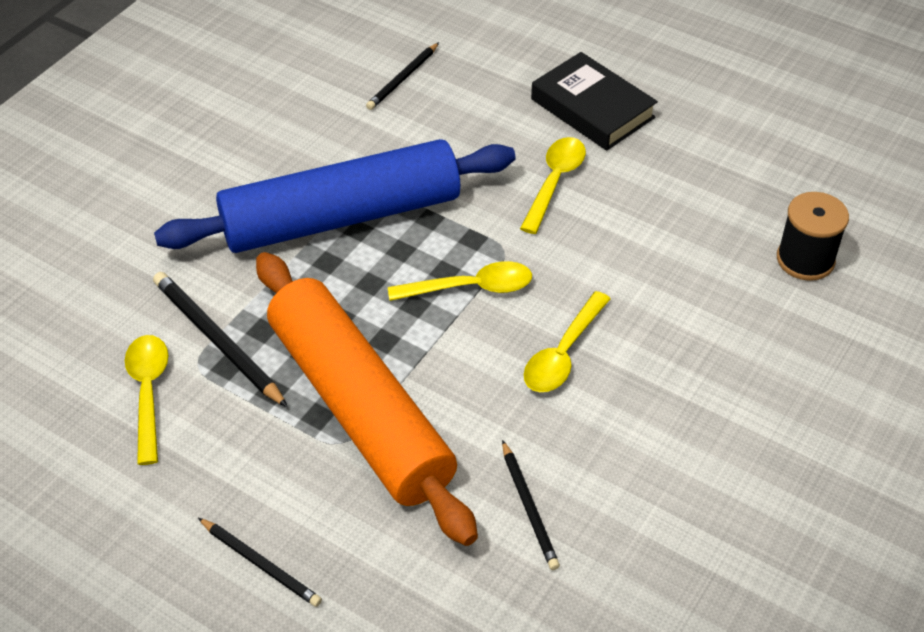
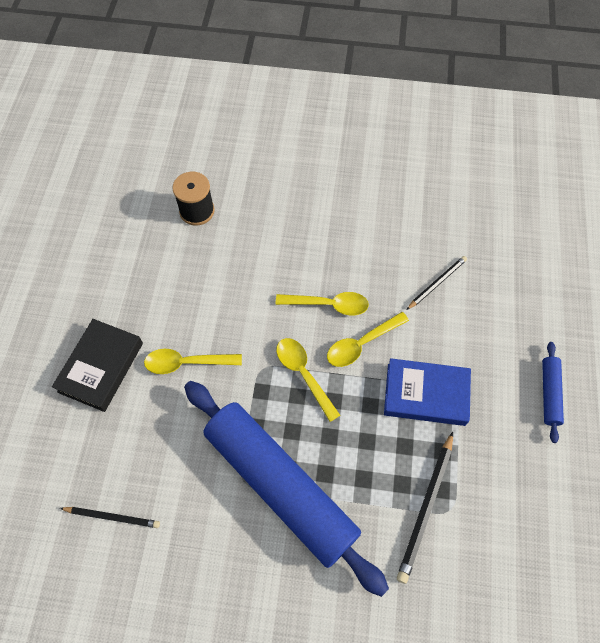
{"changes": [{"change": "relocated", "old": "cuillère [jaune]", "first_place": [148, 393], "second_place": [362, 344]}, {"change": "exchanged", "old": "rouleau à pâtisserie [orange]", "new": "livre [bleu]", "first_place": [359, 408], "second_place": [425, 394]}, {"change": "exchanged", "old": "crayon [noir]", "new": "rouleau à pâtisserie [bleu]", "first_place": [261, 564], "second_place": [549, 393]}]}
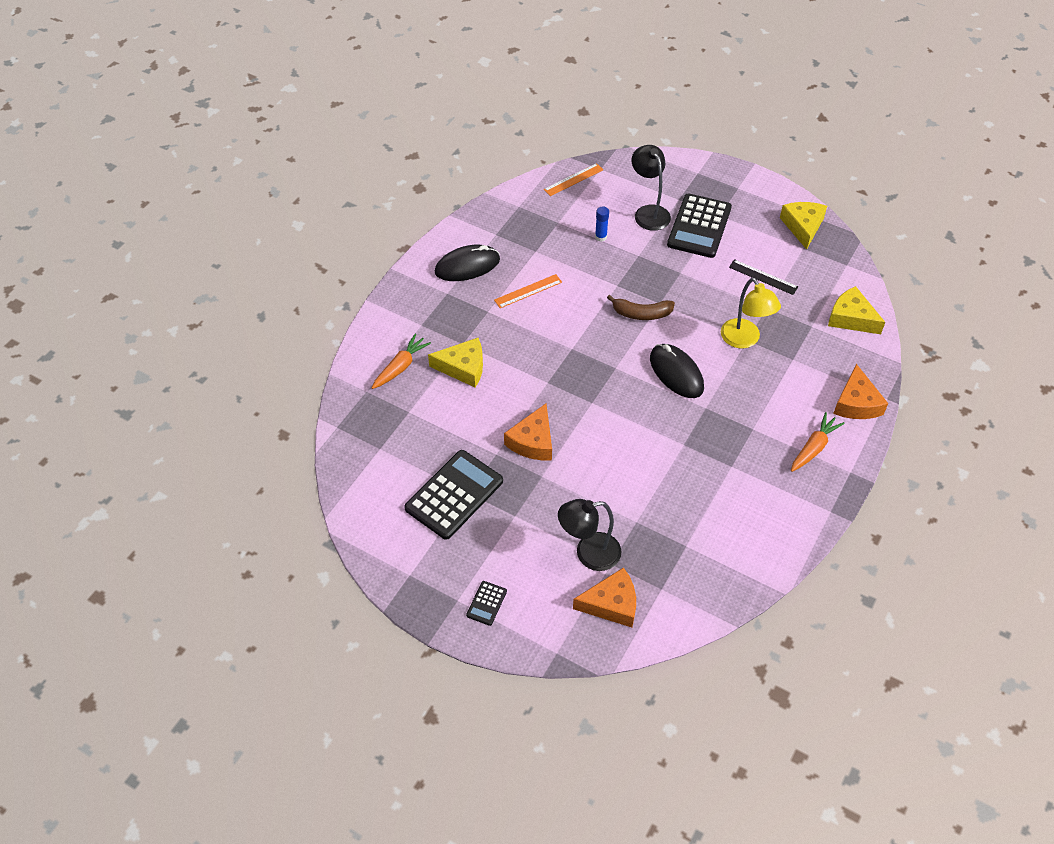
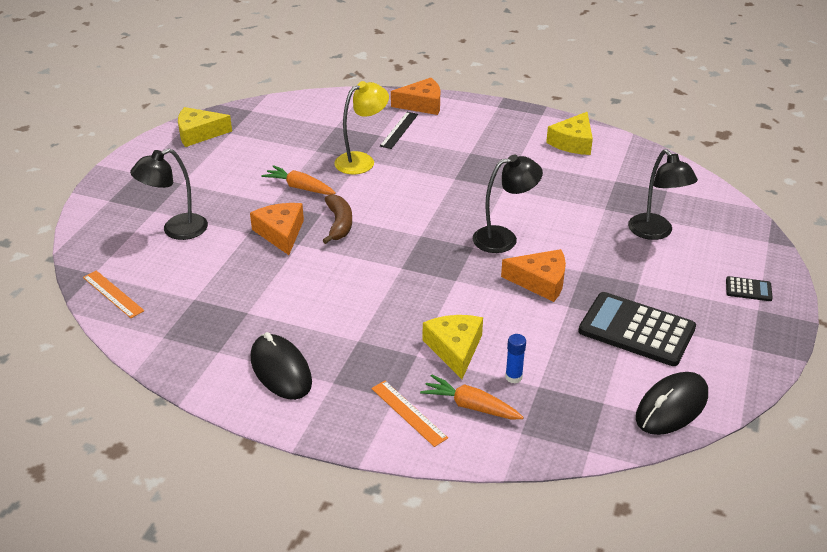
{"changes": [{"change": "relocated", "old": "fromage [orange]", "first_place": [611, 604], "second_place": [281, 233]}, {"change": "relocated", "old": "carotte [orange]", "first_place": [814, 448], "second_place": [300, 187]}, {"change": "relocated", "old": "règle [orange]", "first_place": [528, 291], "second_place": [408, 413]}, {"change": "relocated", "old": "règle [noir]", "first_place": [763, 277], "second_place": [399, 130]}, {"change": "appeared", "new": "lampe [noir]", "second_place": [504, 238]}, {"change": "relocated", "old": "bâton de colle [bleu]", "first_place": [601, 237], "second_place": [513, 377]}, {"change": "relocated", "old": "fromage [jaune]", "first_place": [851, 318], "second_place": [573, 142]}, {"change": "relocated", "old": "souris [noir]", "first_place": [676, 373], "second_place": [671, 407]}, {"change": "missing", "old": "calculatrice [noir]", "first_place": [699, 226]}]}
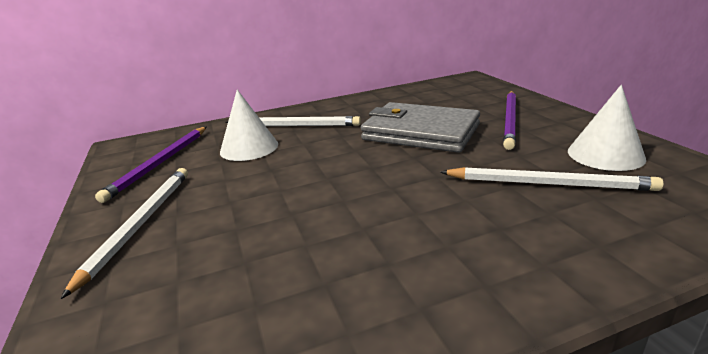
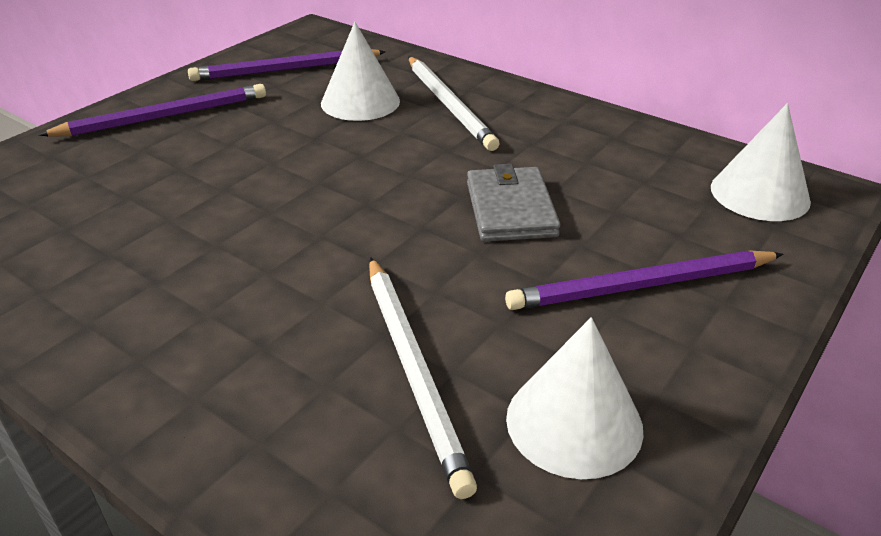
{"changes": [{"change": "colour", "old": "crayon [blanc]", "new": "crayon [violet]", "first_place": [139, 225], "second_place": [163, 117]}, {"change": "size", "old": "portefeuille [gris]", "first_place": [420, 132], "second_place": [510, 209], "factor": 0.62}, {"change": "appeared", "new": "cône [blanc]", "second_place": [759, 194]}]}
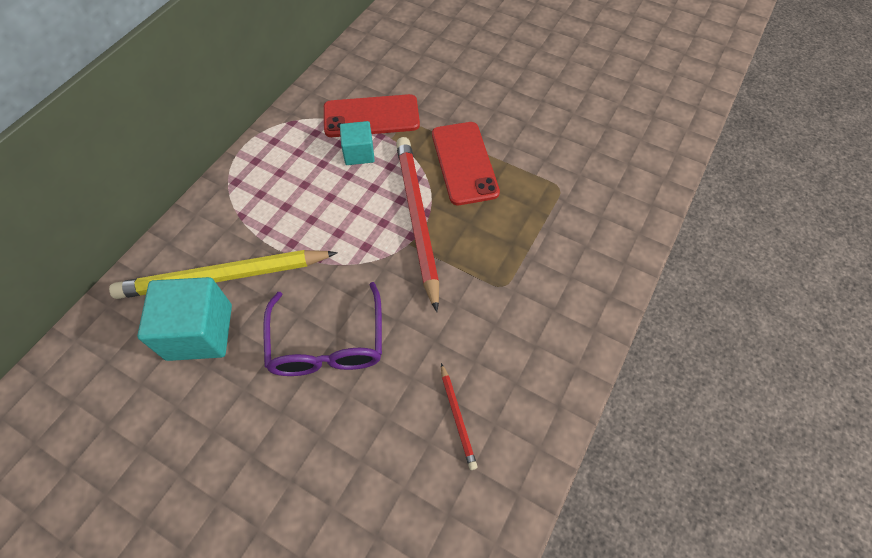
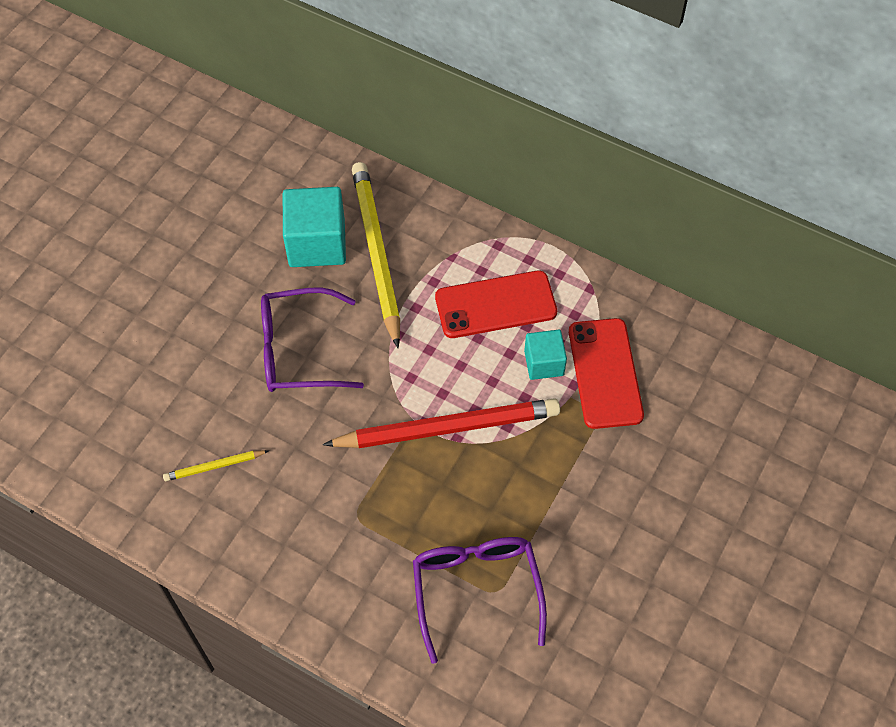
{"changes": [{"change": "colour", "old": "crayon [rouge]", "new": "crayon [jaune]", "first_place": [457, 417], "second_place": [214, 466]}, {"change": "appeared", "new": "lunettes [violet]", "second_place": [476, 590]}, {"change": "relocated", "old": "téléphone [rouge]", "first_place": [464, 163], "second_place": [495, 305]}]}
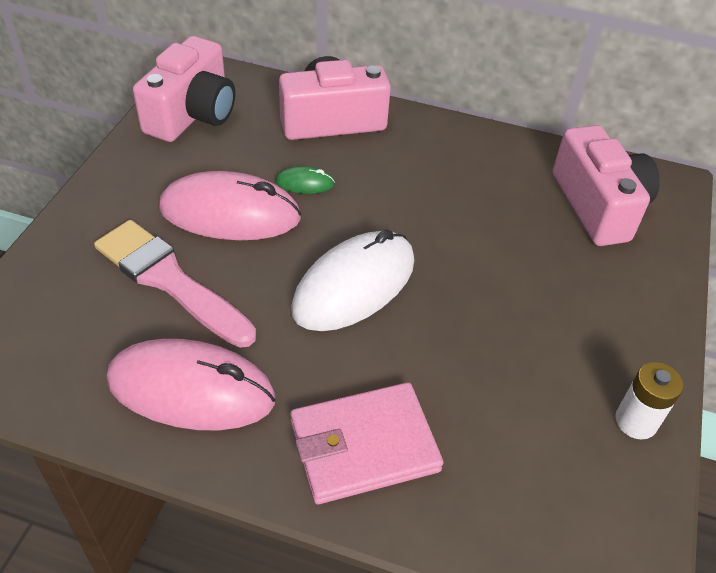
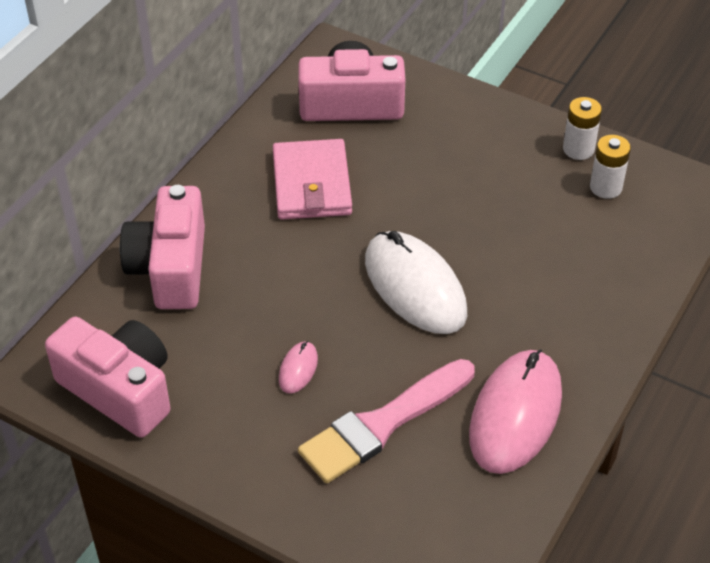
{"changes": [{"change": "relocated", "old": "portefeuille [rose]", "first_place": [363, 446], "second_place": [311, 184]}, {"change": "size", "old": "souris [rose]", "first_place": [230, 213], "second_place": [298, 369], "factor": 0.43}, {"change": "appeared", "new": "pile [blanc]", "second_place": [605, 187]}, {"change": "missing", "old": "souris [vert]", "first_place": [304, 183]}]}
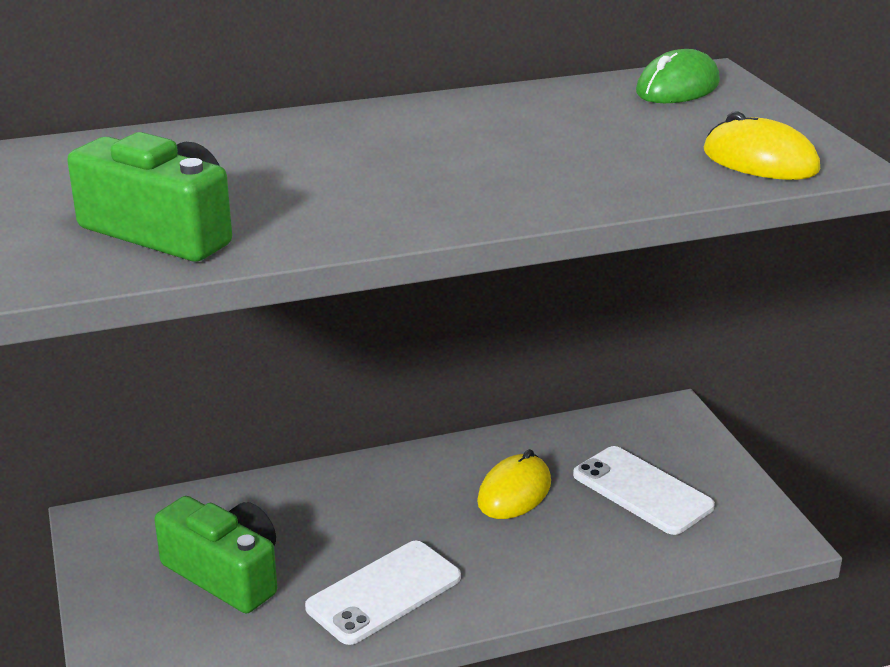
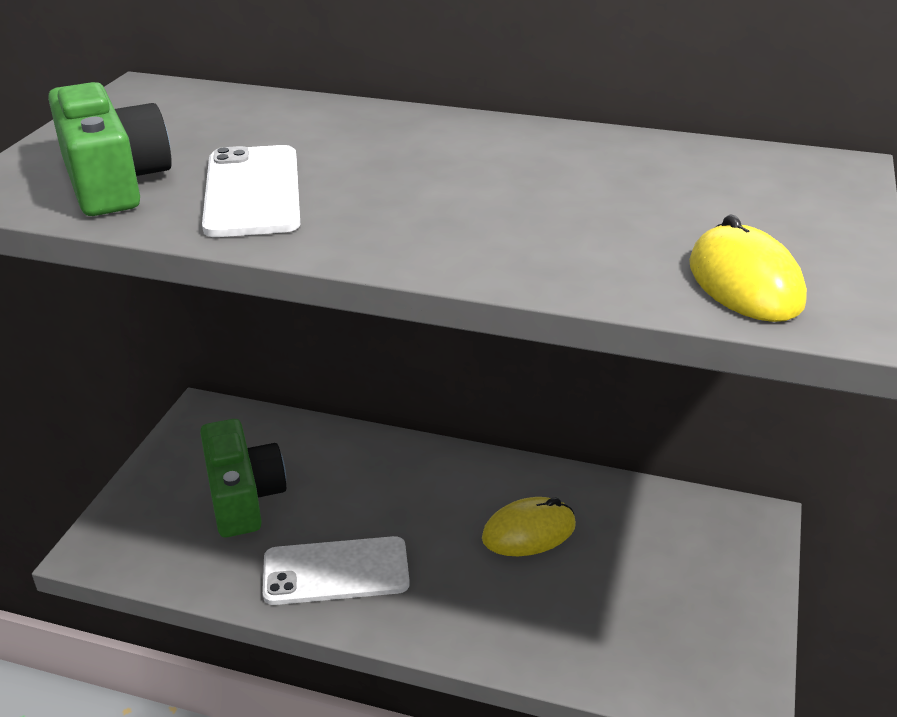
{"changes": [{"change": "relocated", "old": "téléphone [blanc]", "first_place": [642, 491], "second_place": [252, 192]}, {"change": "missing", "old": "souris [vert]", "first_place": [677, 88]}]}
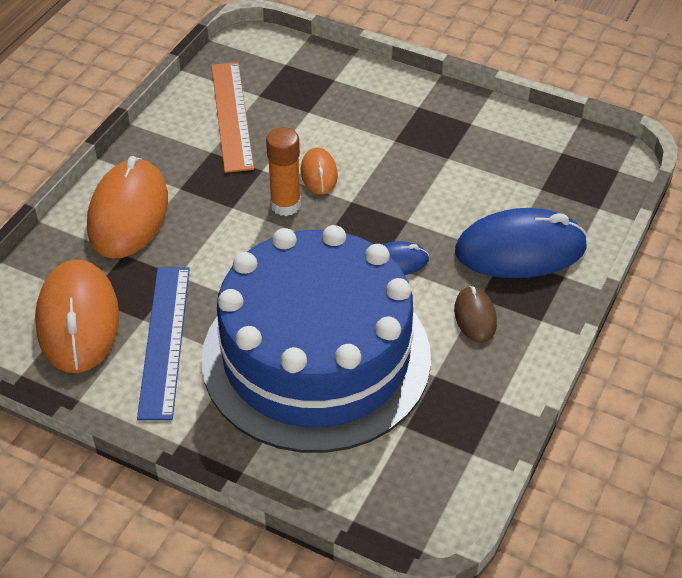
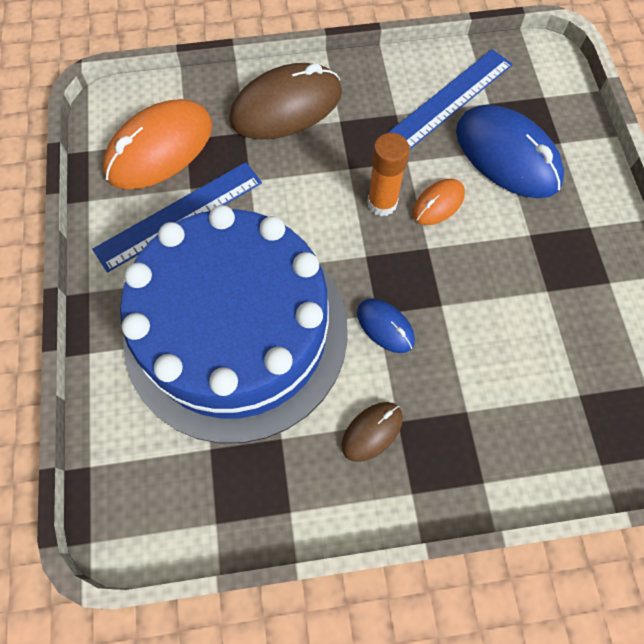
{"changes": [{"change": "colour", "old": "souris [orange]", "new": "souris [marron]", "first_place": [128, 213], "second_place": [286, 106]}, {"change": "colour", "old": "règle [orange]", "new": "règle [bleu]", "first_place": [231, 115], "second_place": [448, 100]}, {"change": "relocated", "old": "souris [bleu]", "first_place": [520, 249], "second_place": [507, 155]}]}
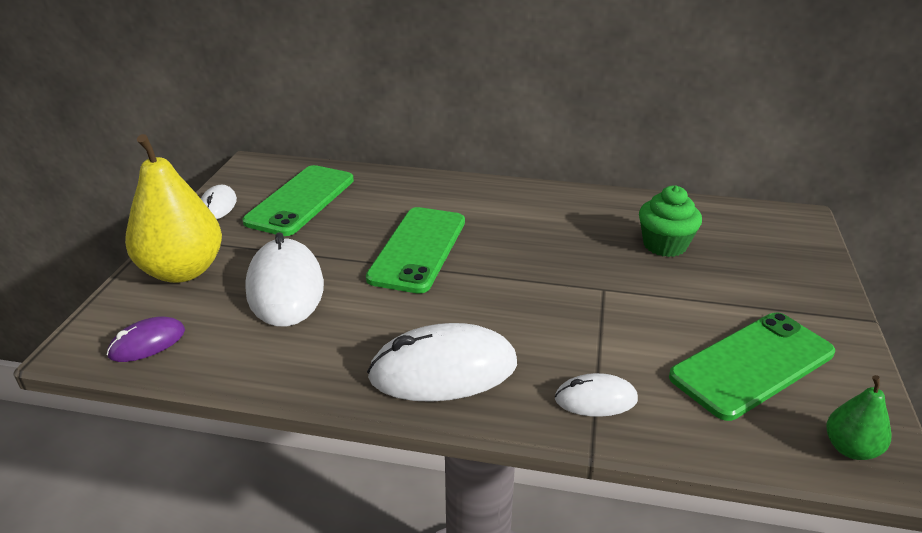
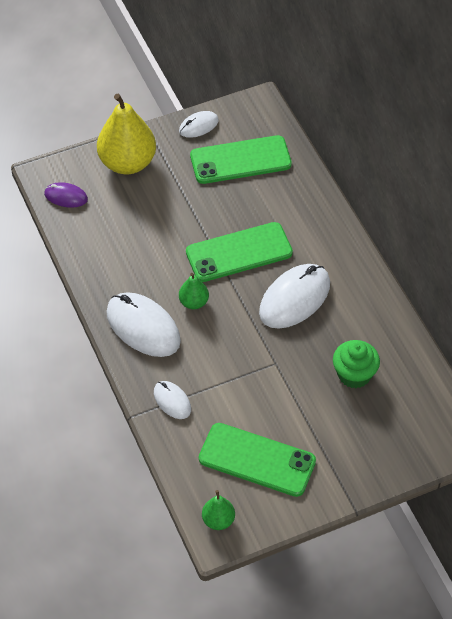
{"changes": [{"change": "appeared", "new": "poire [vert]", "second_place": [193, 302]}, {"change": "relocated", "old": "souris [blanc]", "first_place": [285, 288], "second_place": [294, 298]}]}
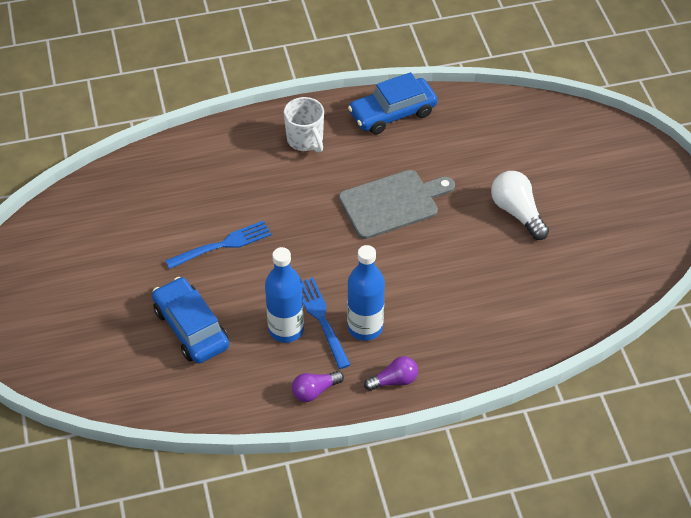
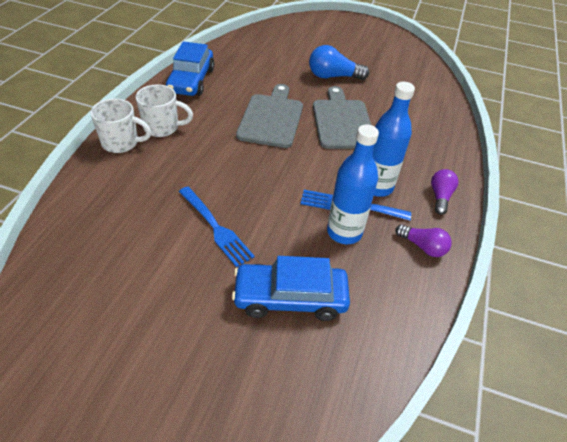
{"changes": [{"change": "appeared", "new": "tasse [blanc]", "second_place": [121, 143]}, {"change": "spun", "old": "fourchette [bleu]", "first_place": [222, 245], "second_place": [215, 227], "degrees": 135}, {"change": "colour", "old": "ampoule [blanc]", "new": "ampoule [bleu]", "first_place": [517, 212], "second_place": [333, 76]}, {"change": "appeared", "new": "planche à découper [gris]", "second_place": [342, 121]}, {"change": "spun", "old": "ampoule [violet]", "first_place": [315, 391], "second_place": [423, 247], "degrees": -60}]}
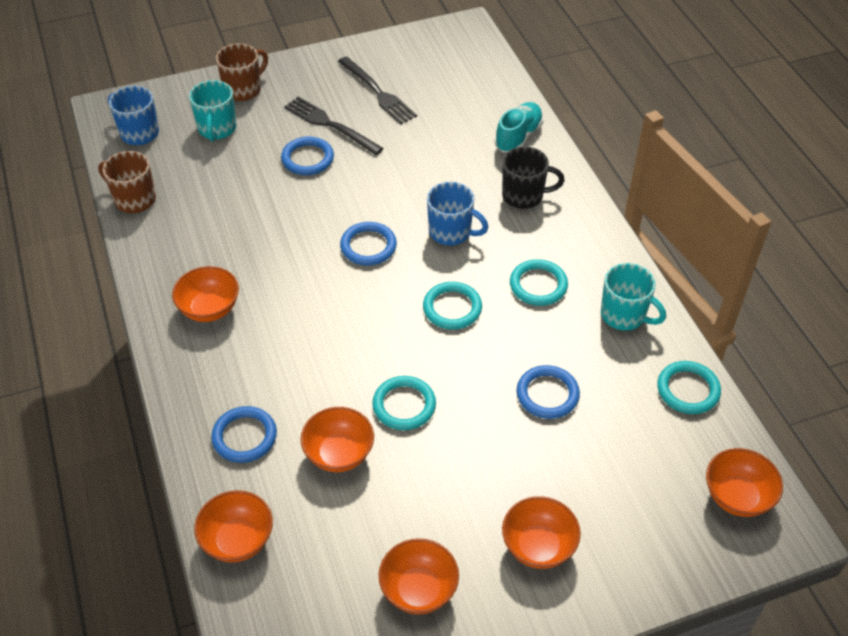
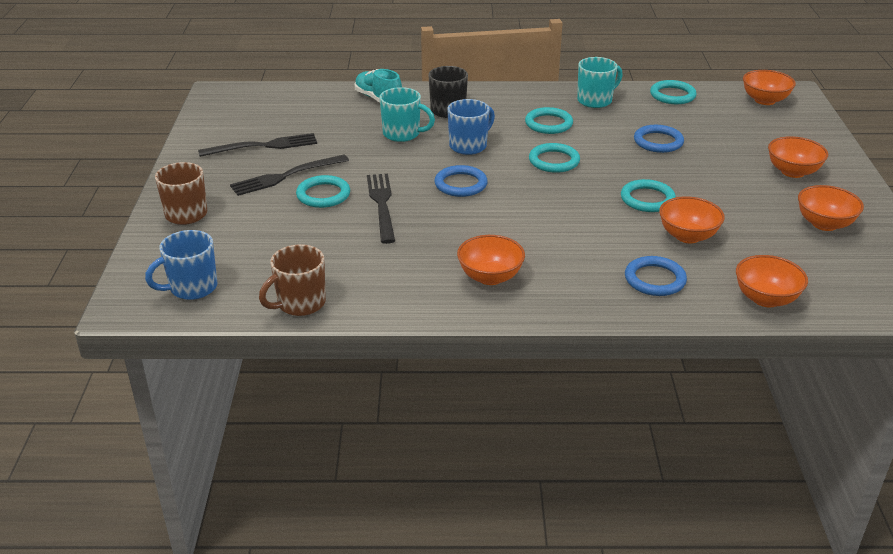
{"changes": [{"change": "colour", "old": "anneau [bleu]", "new": "anneau [turquoise]", "first_place": [307, 159], "second_place": [323, 195]}, {"change": "appeared", "new": "fourchette [noir]", "second_place": [381, 204]}, {"change": "relocated", "old": "tasse [turquoise]", "first_place": [217, 129], "second_place": [402, 134]}]}
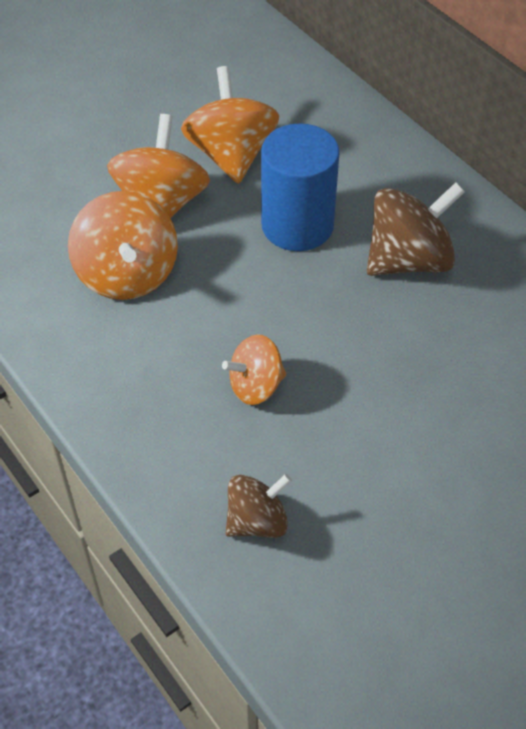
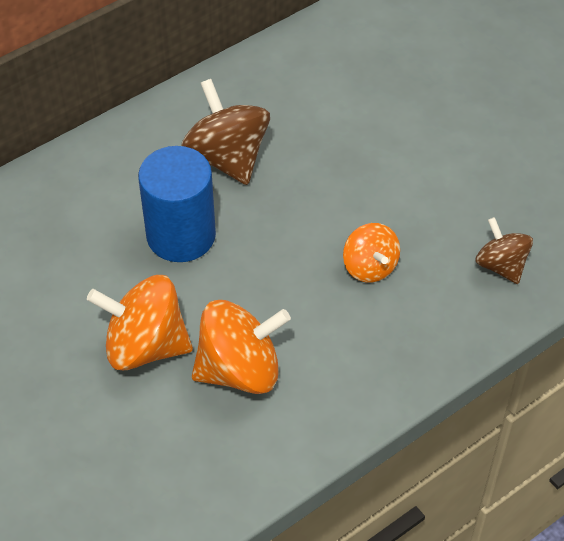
{"changes": [{"change": "missing", "old": "toupie [orange]", "first_place": [231, 155]}]}
